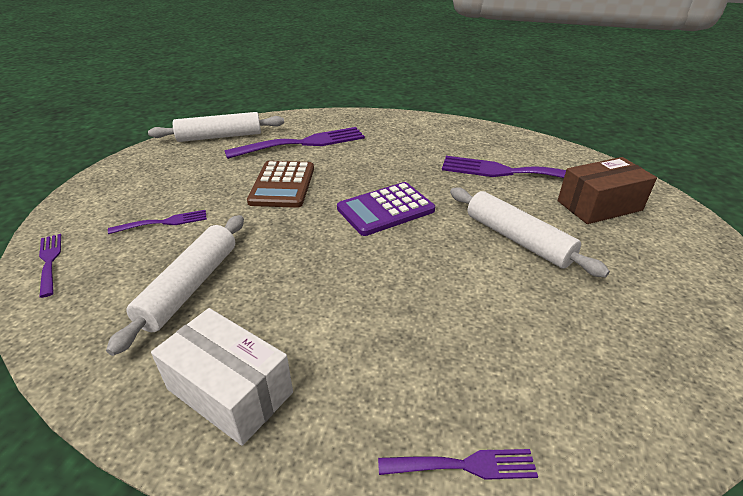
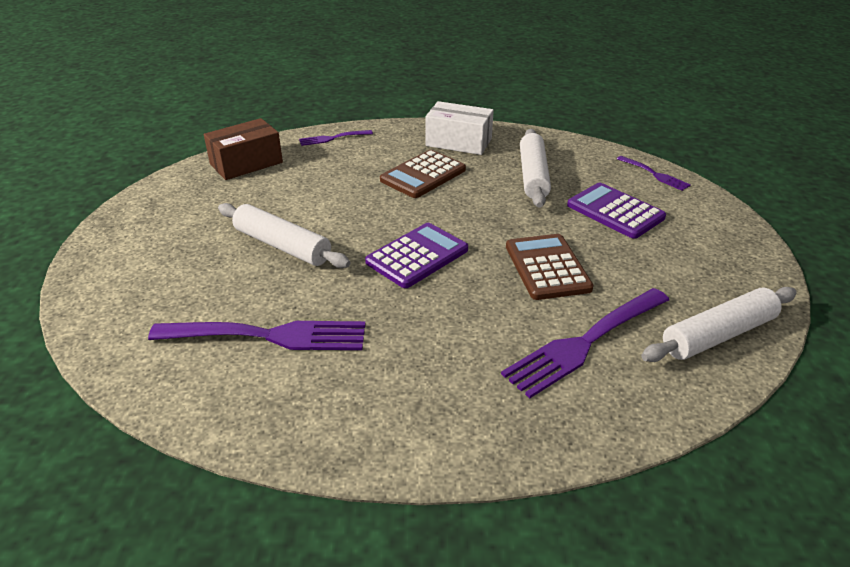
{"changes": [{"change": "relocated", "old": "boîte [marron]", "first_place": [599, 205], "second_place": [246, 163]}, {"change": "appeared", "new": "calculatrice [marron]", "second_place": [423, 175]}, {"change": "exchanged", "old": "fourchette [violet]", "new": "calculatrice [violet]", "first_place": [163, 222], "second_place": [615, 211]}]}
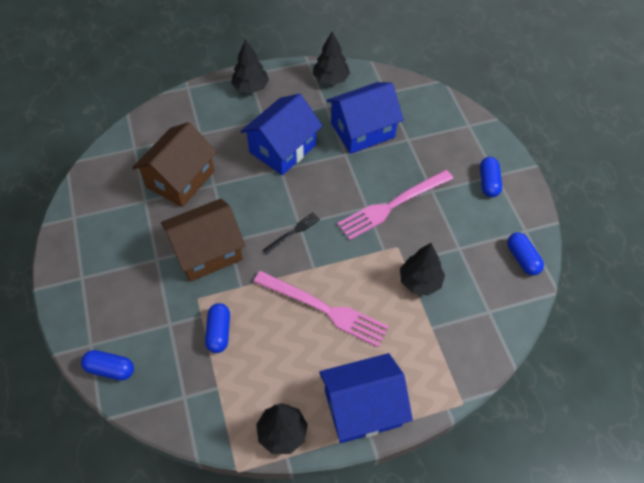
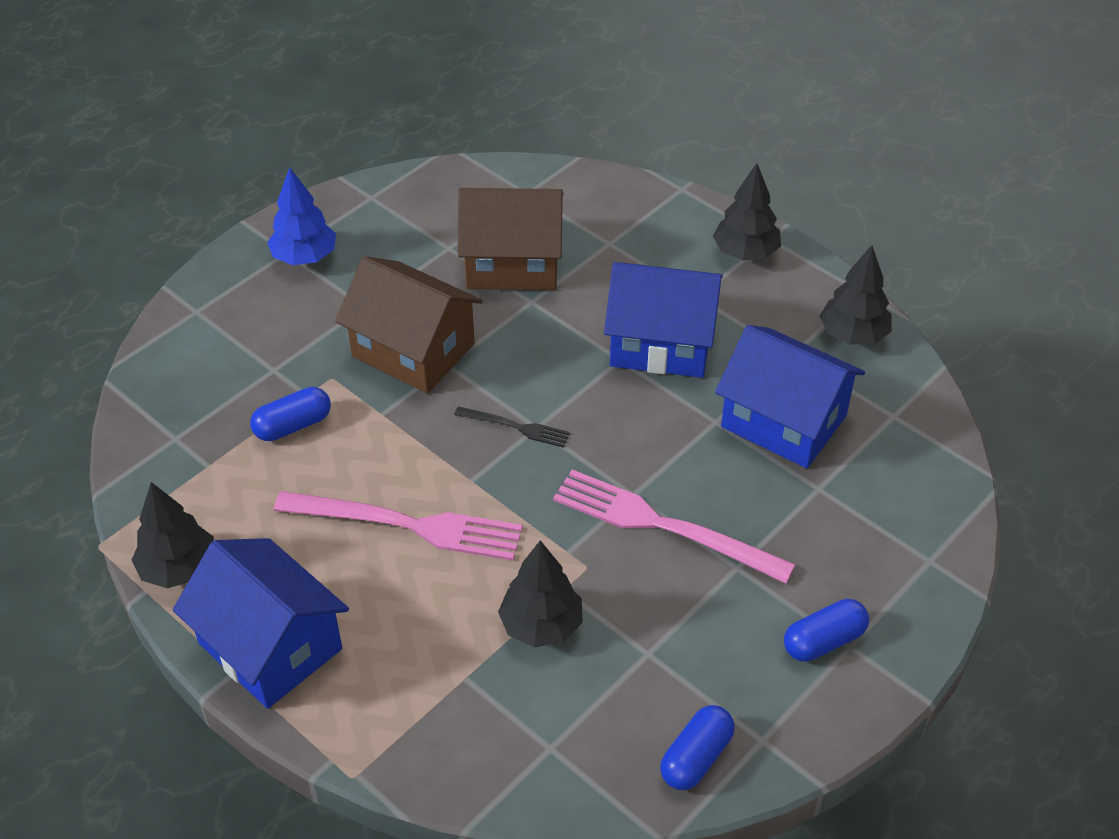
{"changes": [{"change": "appeared", "new": "arbre [bleu]", "second_place": [305, 257]}, {"change": "spun", "old": "fourchette [rose]", "first_place": [324, 309], "second_place": [407, 525], "degrees": -75}, {"change": "missing", "old": "gélule [bleu]", "first_place": [110, 369]}]}
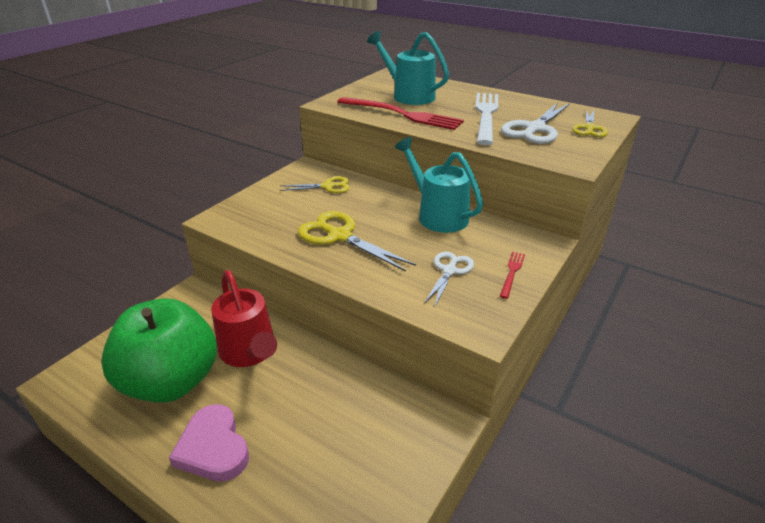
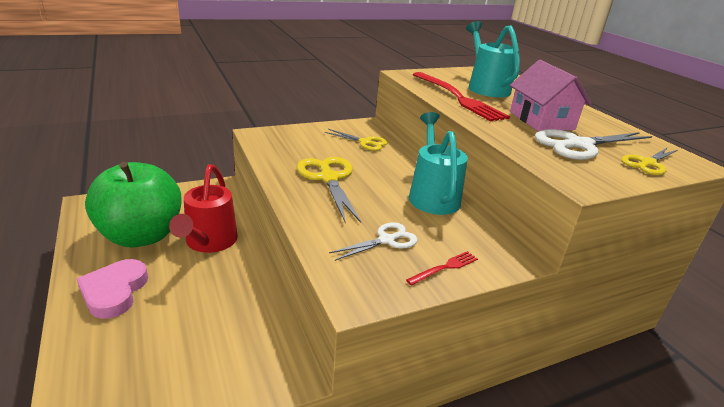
{"changes": [{"change": "exchanged", "old": "fourchette [blanc]", "new": "maison [rose]", "first_place": [486, 115], "second_place": [541, 120]}]}
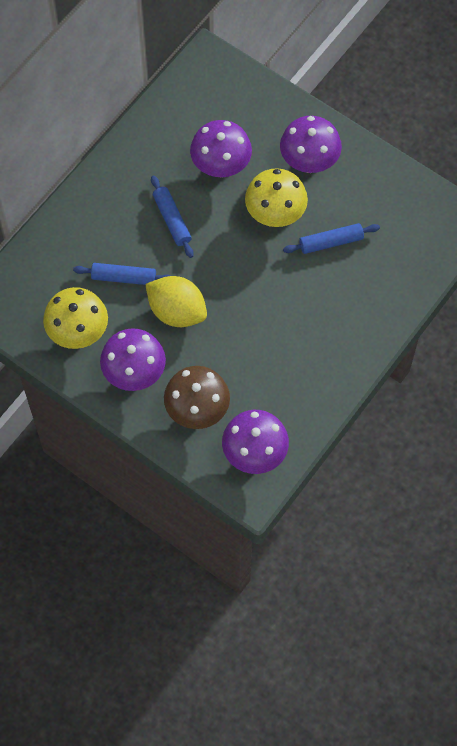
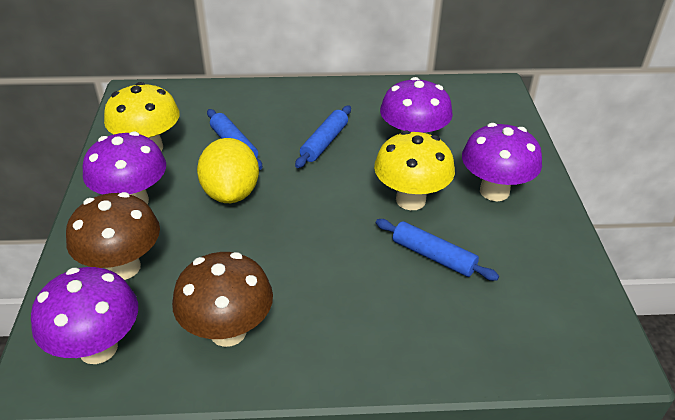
{"changes": [{"change": "appeared", "new": "champignon [marron]", "second_place": [228, 331]}]}
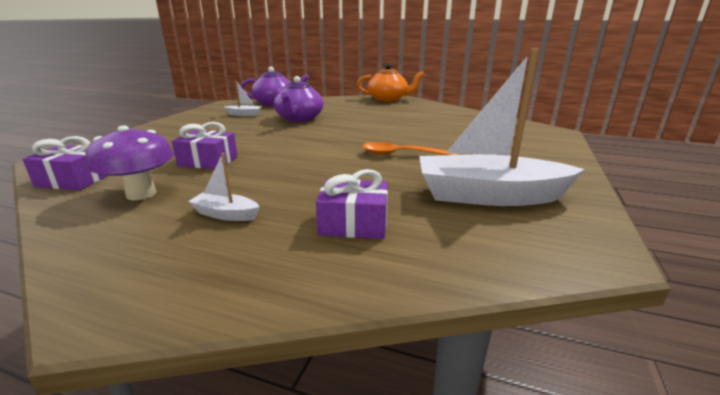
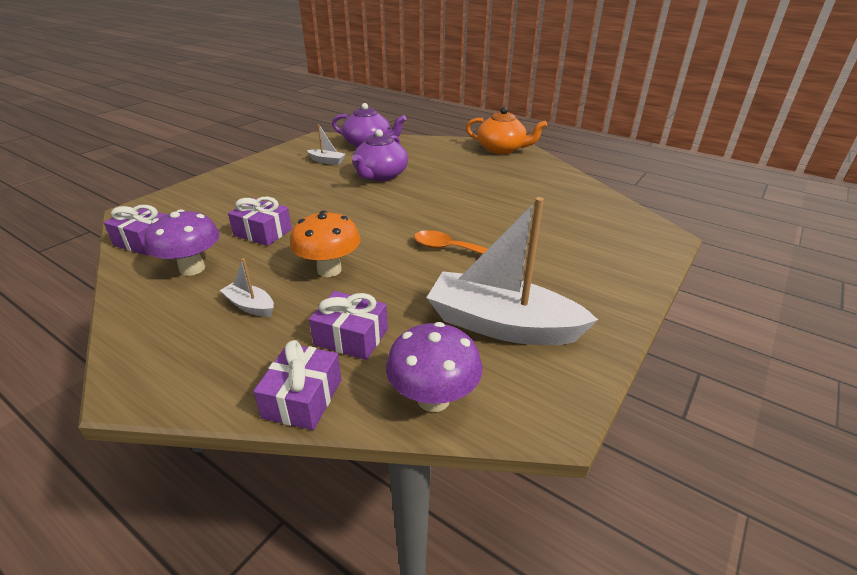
{"changes": [{"change": "appeared", "new": "cadeau [violet]", "second_place": [303, 398]}, {"change": "appeared", "new": "champignon [orange]", "second_place": [329, 270]}, {"change": "appeared", "new": "champignon [violet]", "second_place": [433, 399]}]}
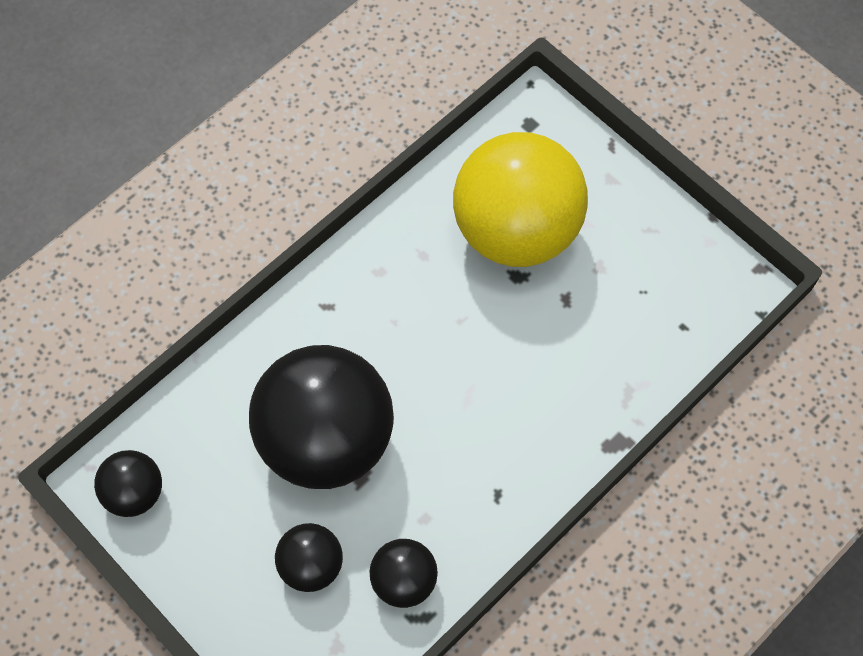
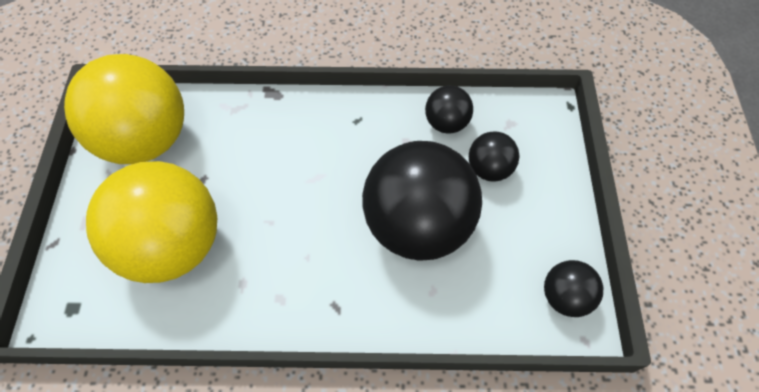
{"changes": [{"change": "appeared", "new": "balle [jaune]", "second_place": [146, 140]}]}
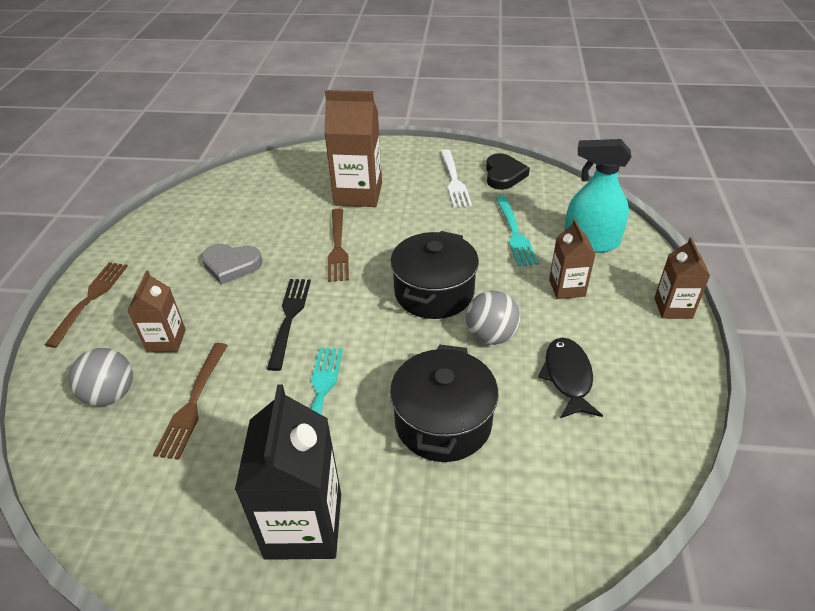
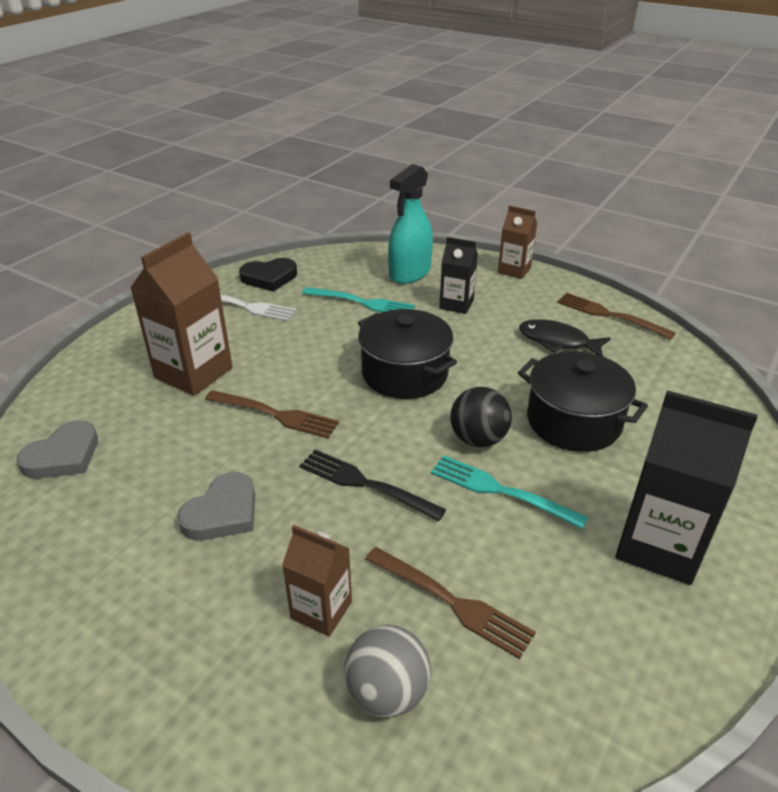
{"changes": [{"change": "appeared", "new": "cœur [gris]", "second_place": [63, 456]}, {"change": "spun", "old": "cœur [noir]", "first_place": [503, 175], "second_place": [269, 278], "degrees": 135}, {"change": "colour", "old": "brique de lait [marron]", "new": "brique de lait [noir]", "first_place": [567, 288], "second_place": [456, 304]}, {"change": "appeared", "new": "balle [noir]", "second_place": [478, 439]}, {"change": "relocated", "old": "fourchette [marron]", "first_place": [90, 299], "second_place": [610, 315]}, {"change": "missing", "old": "balle [gris]", "first_place": [491, 336]}]}
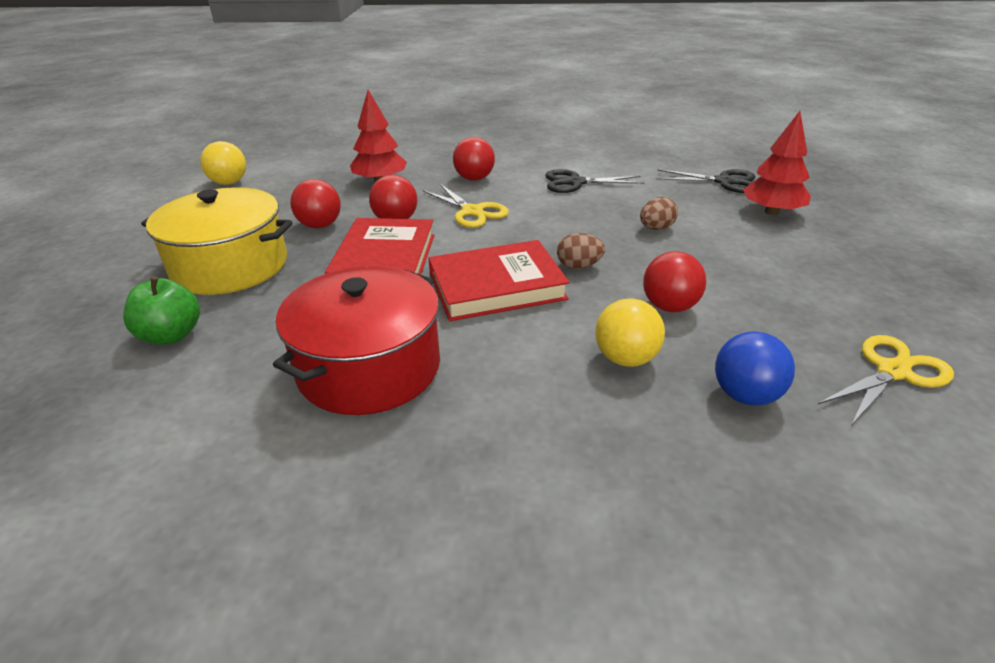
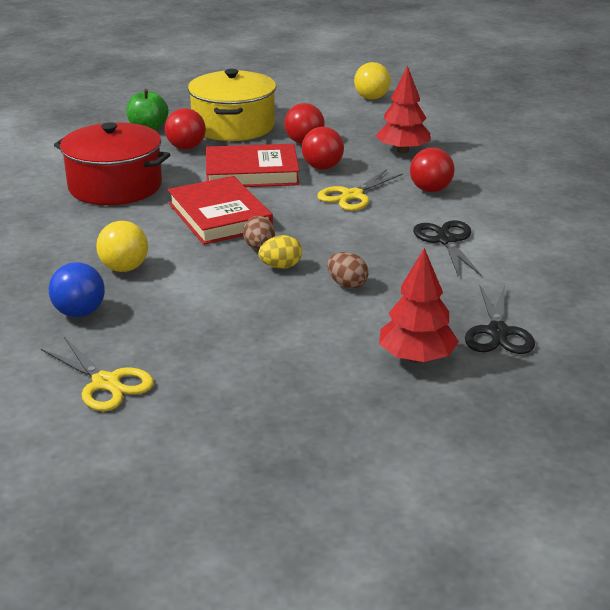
{"changes": [{"change": "relocated", "old": "balle [rouge]", "first_place": [669, 307], "second_place": [186, 147]}, {"change": "appeared", "new": "œuf [jaune]", "second_place": [281, 266]}]}
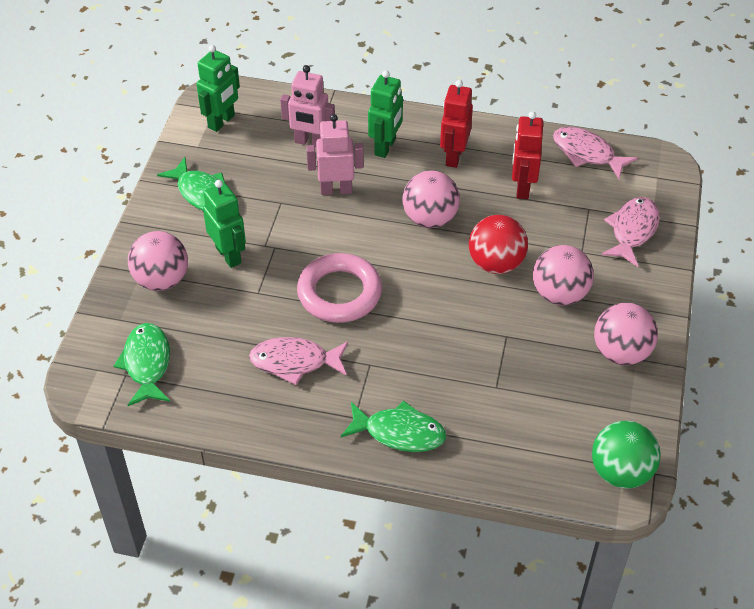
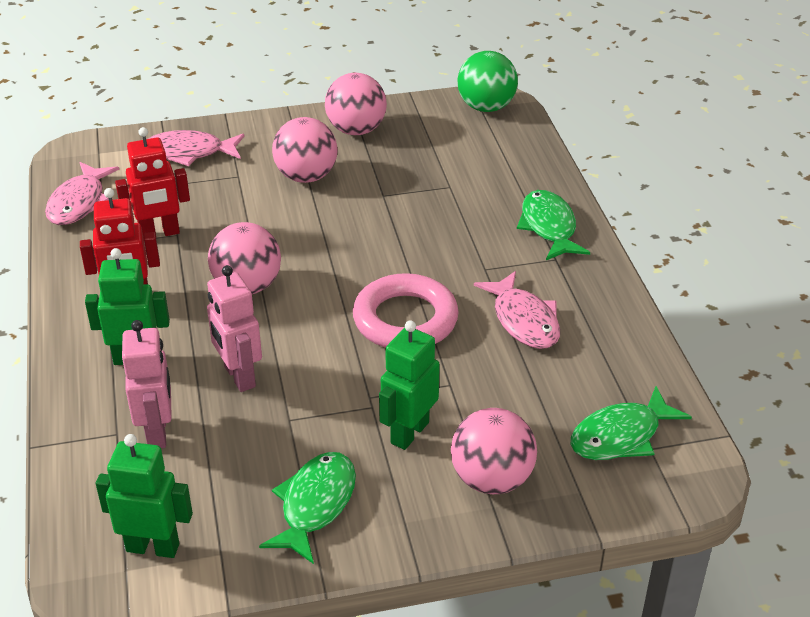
{"changes": [{"change": "missing", "old": "balle [rouge]", "first_place": [496, 263]}]}
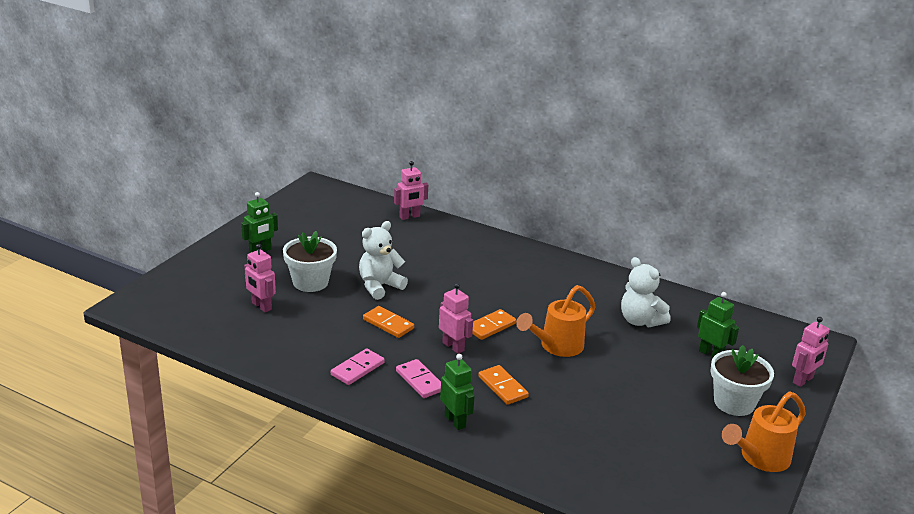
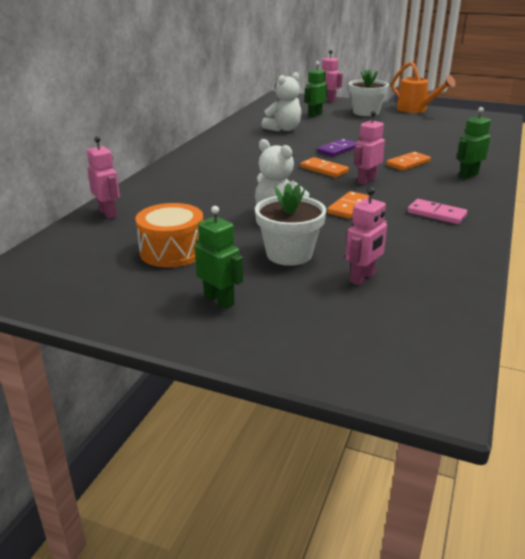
{"changes": [{"change": "appeared", "new": "tambour [orange]", "second_place": [172, 251]}, {"change": "exchanged", "old": "arrosoir [orange]", "new": "domino [violet]", "first_place": [557, 346], "second_place": [337, 150]}, {"change": "missing", "old": "domino [rose]", "first_place": [420, 381]}]}
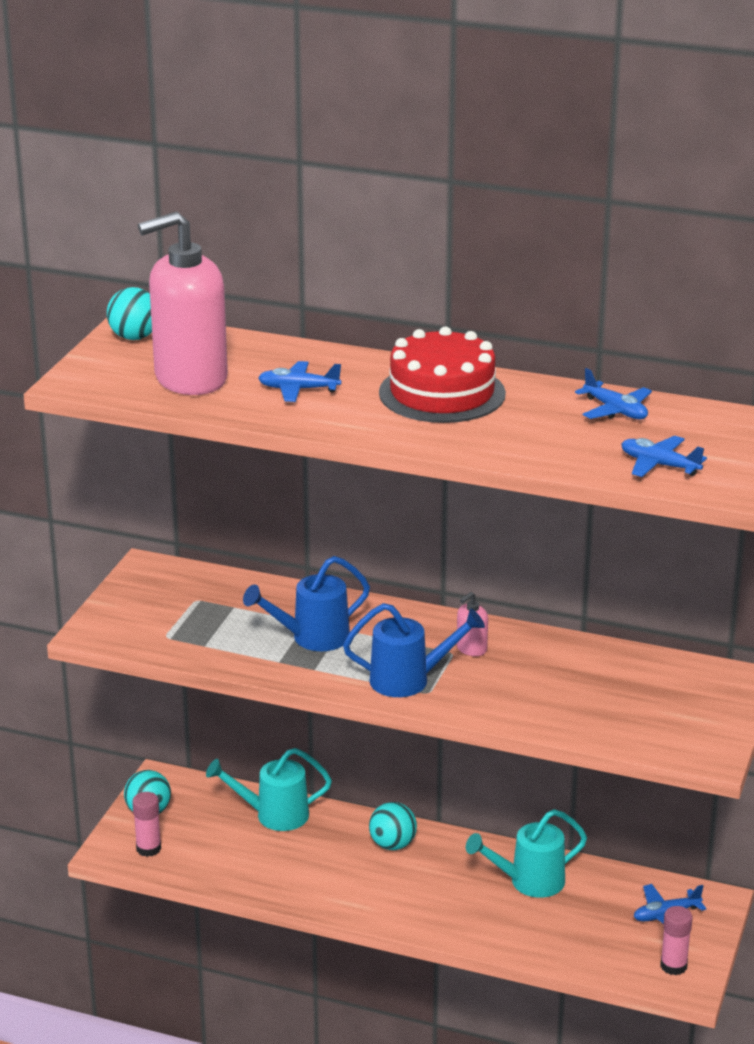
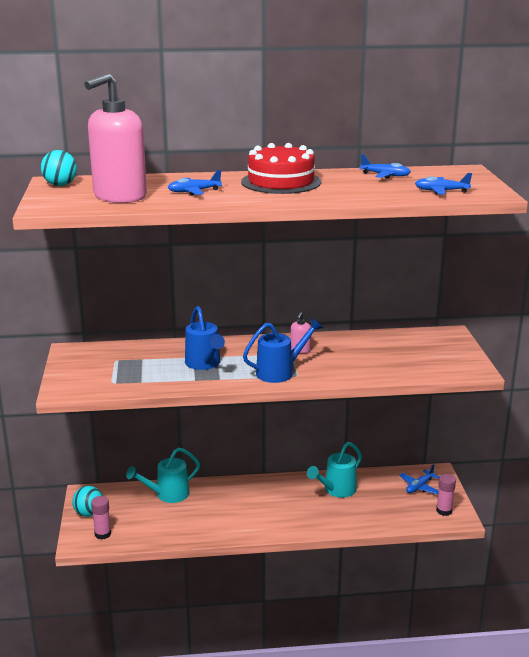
{"changes": [{"change": "spun", "old": "arrosoir [bleu]", "first_place": [312, 638], "second_place": [204, 364], "degrees": -60}, {"change": "missing", "old": "balle [turquoise]", "first_place": [392, 844]}]}
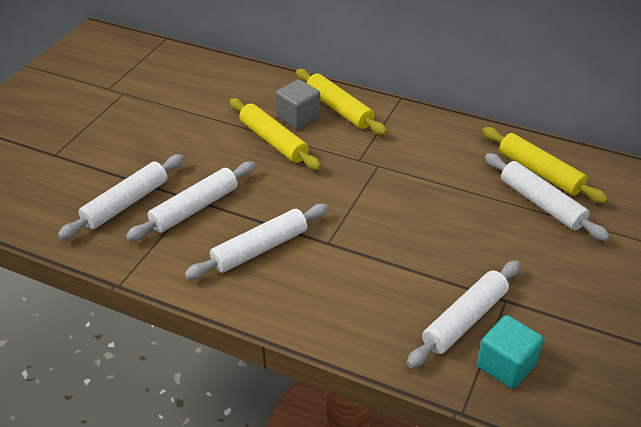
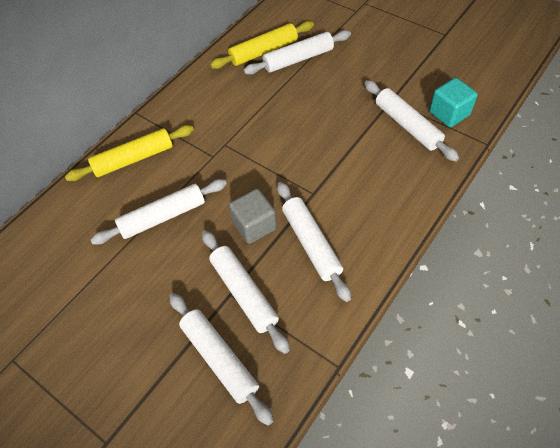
{"changes": [{"change": "colour", "old": "rouleau à pâtisserie [jaune]", "new": "rouleau à pâtisserie [blanc]", "first_place": [273, 141], "second_place": [163, 217]}, {"change": "relocated", "old": "cube [gris]", "first_place": [298, 118], "second_place": [254, 225]}]}
